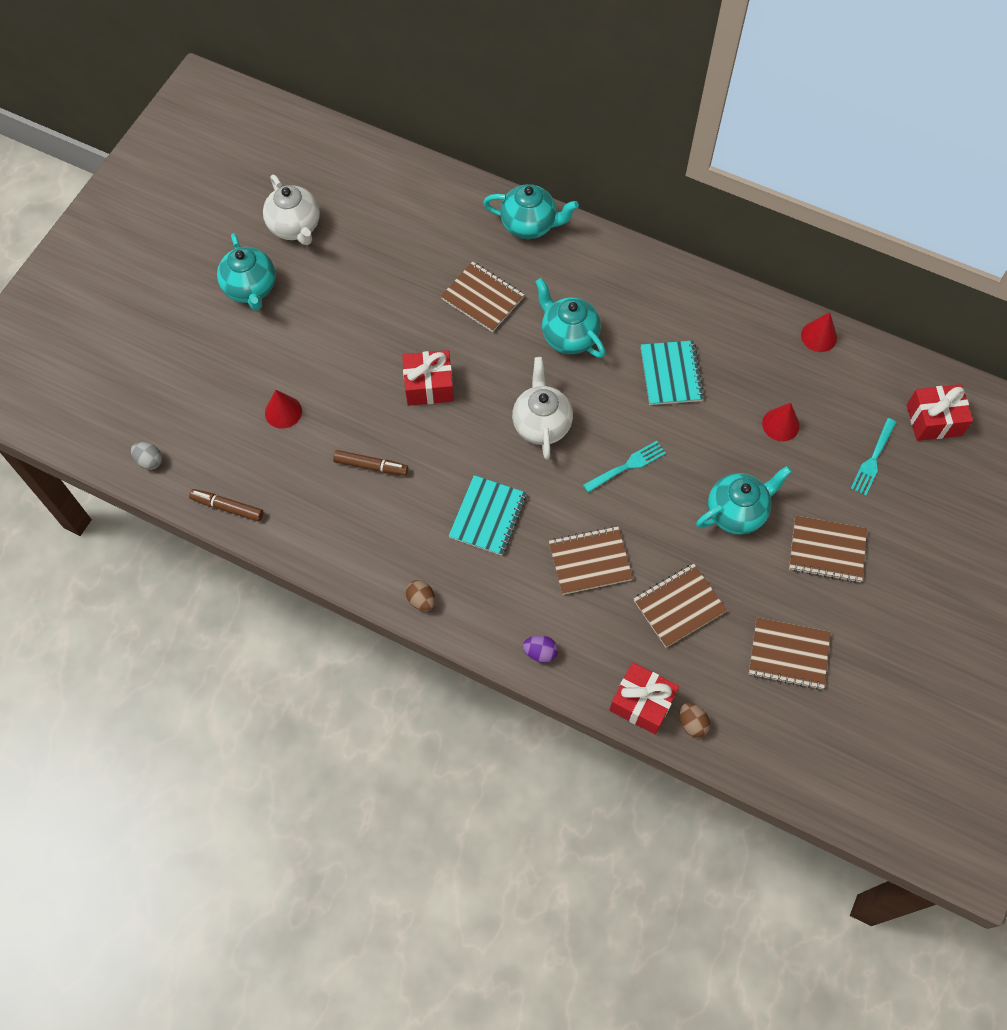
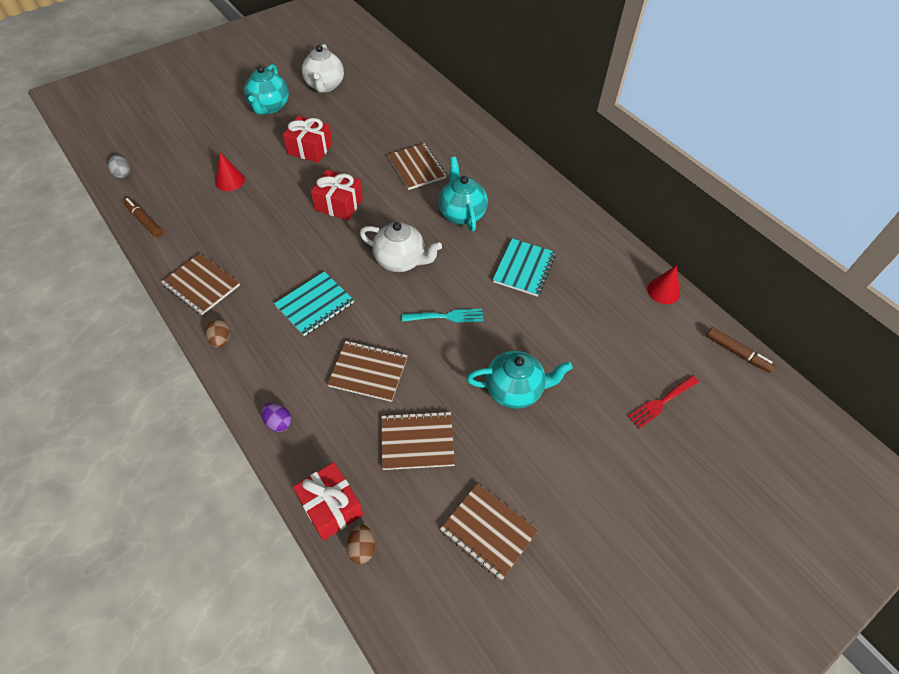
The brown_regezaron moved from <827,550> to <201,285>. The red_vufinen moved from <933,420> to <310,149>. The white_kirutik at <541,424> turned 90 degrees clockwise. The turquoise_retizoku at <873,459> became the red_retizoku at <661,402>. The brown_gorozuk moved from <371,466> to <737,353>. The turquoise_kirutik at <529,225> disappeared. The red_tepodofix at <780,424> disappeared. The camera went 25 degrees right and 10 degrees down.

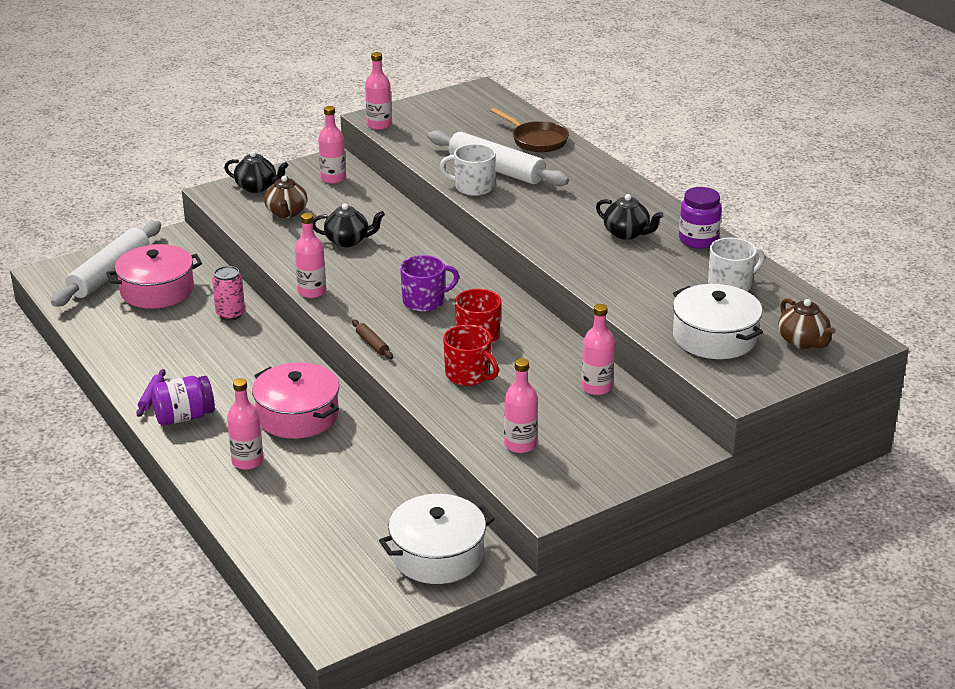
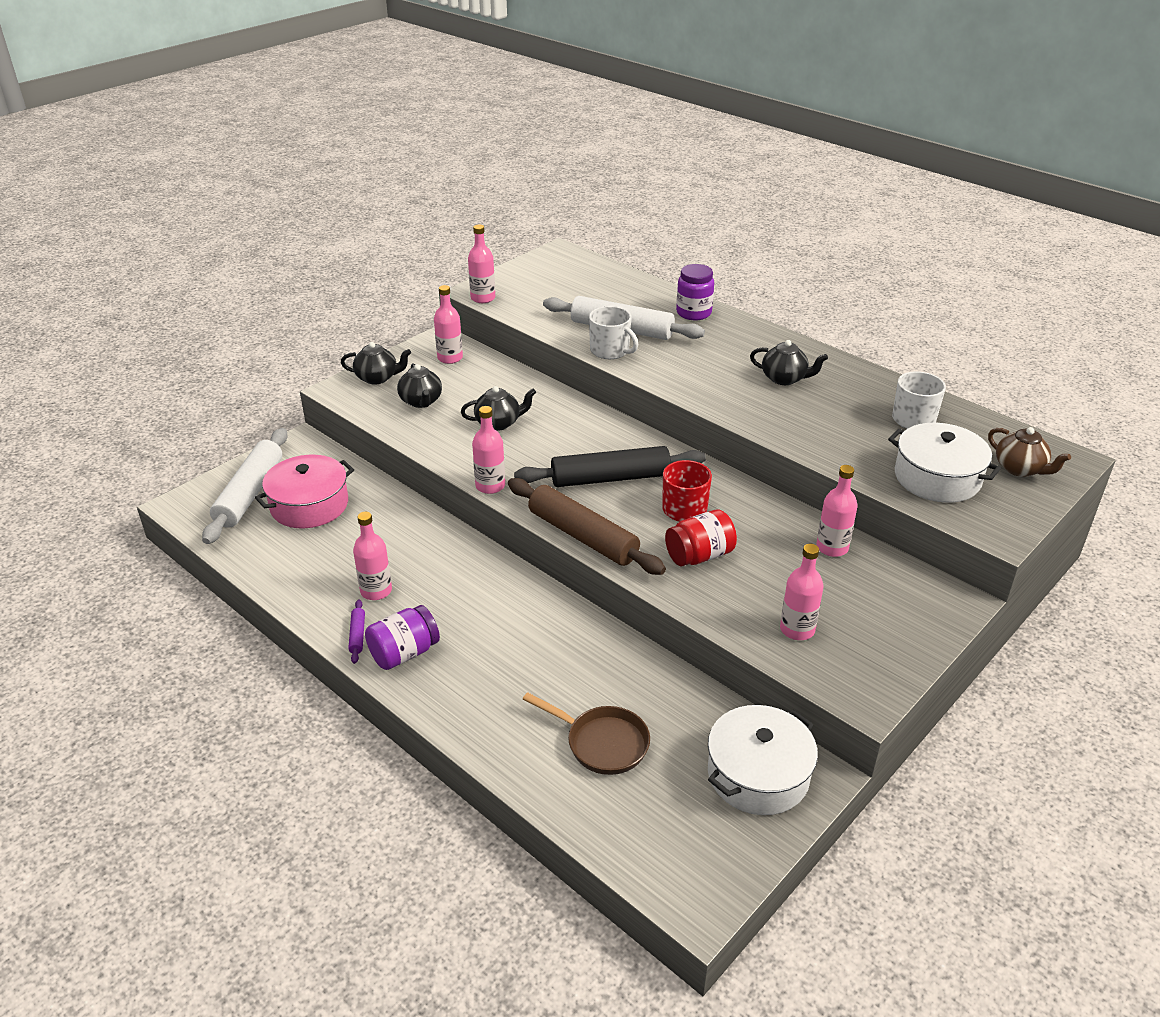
The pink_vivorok moved from <247,461> to <376,591>. The brown_kirutik at <286,213> became the black_kirutik at <421,401>. The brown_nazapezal at <372,344> changed to 2.46 times the size. The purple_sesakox at <424,301> was replaced by the black_nazapezal at <610,478>. The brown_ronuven moved from <536,140> to <602,743>. The white_sesakox at <473,187> turned 135 degrees counterclockwise. The red_sesakox at <468,375> was replaced by the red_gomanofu at <699,555>. The purple_gomanofu moved from <698,240> to <693,313>. The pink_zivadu at <230,314> disappeared. The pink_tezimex at <297,415> disappeared. The camera went 15 degrees left and 5 degrees up.

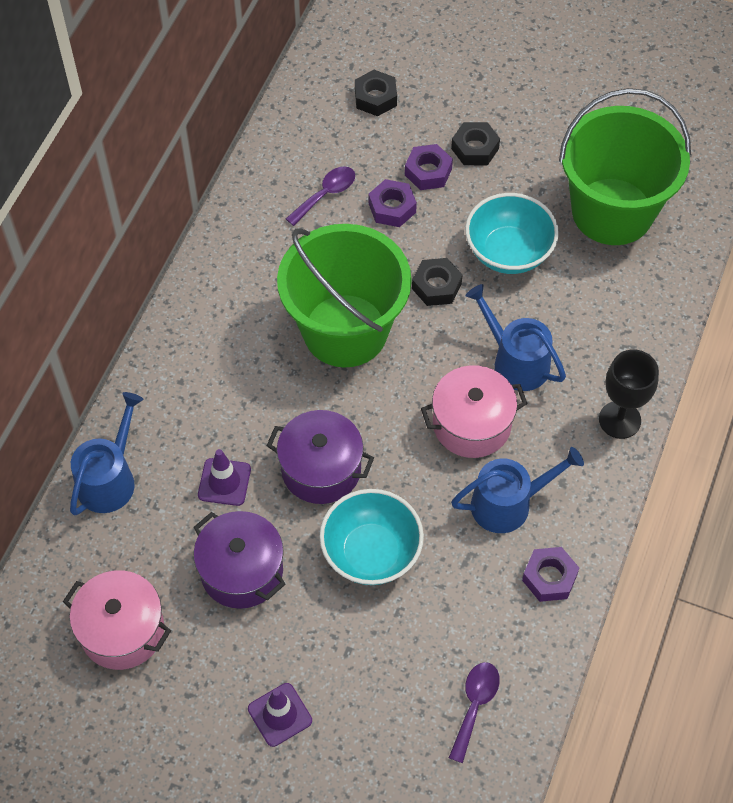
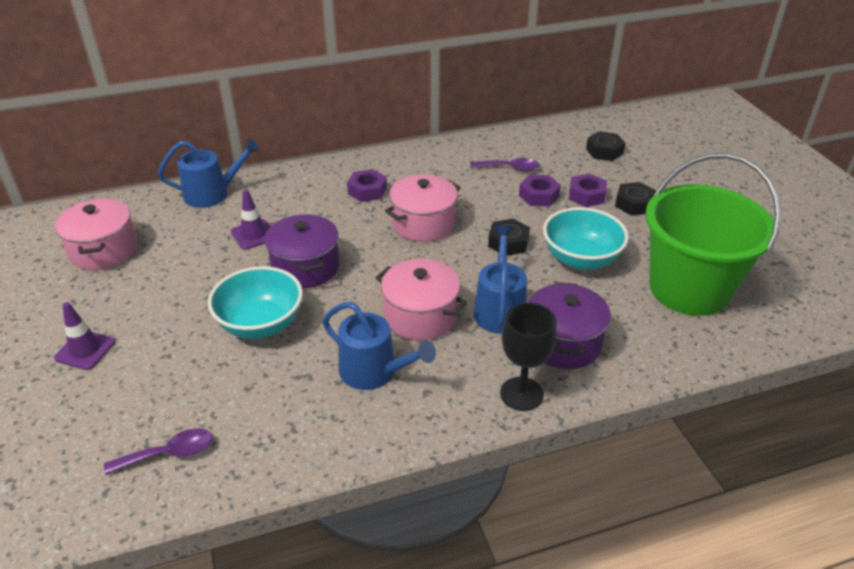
The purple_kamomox moved from <549,577> to <367,191>. The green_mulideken at <345,330> was replaced by the pink_tezimex at <423,224>. The purple_tezimex moved from <241,571> to <563,343>. The camera went 50 degrees right and 20 degrees down.

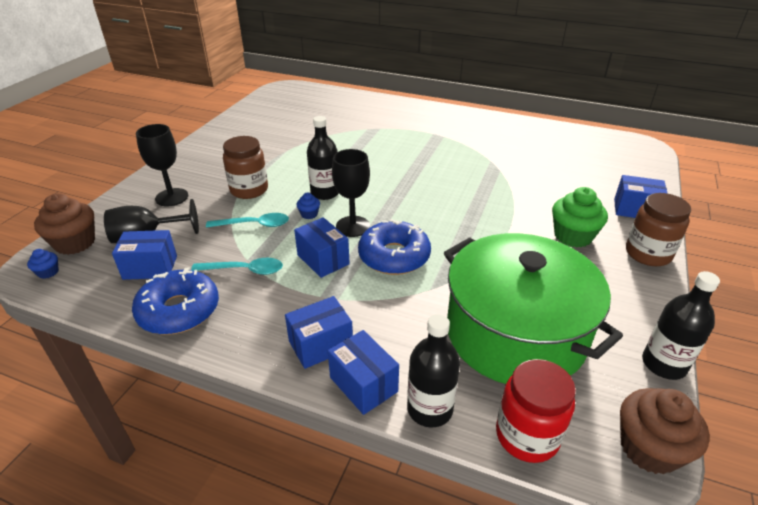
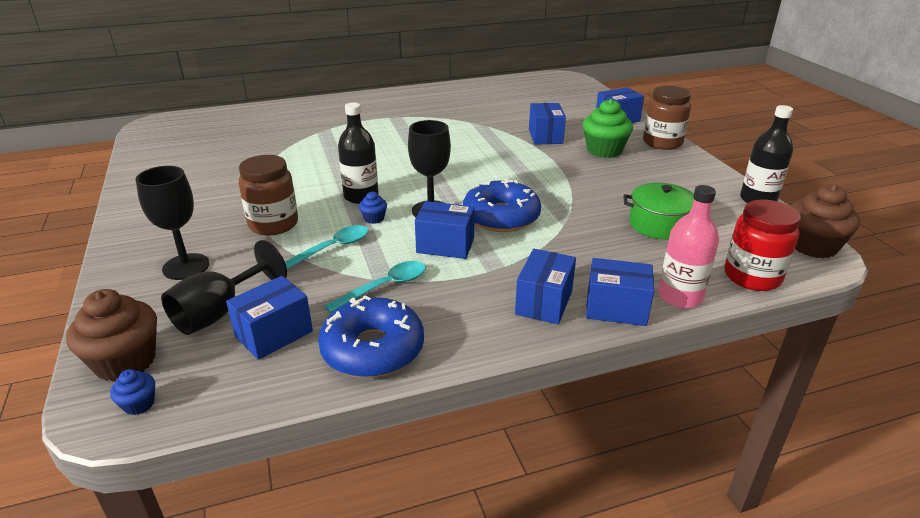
The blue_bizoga at <545,136> appeared. The green_tezimex at <515,333> changed to 0.47 times the size. The black_vivorok at <429,409> became the pink_vivorok at <680,296>. The camera went 40 degrees left and 5 degrees down.

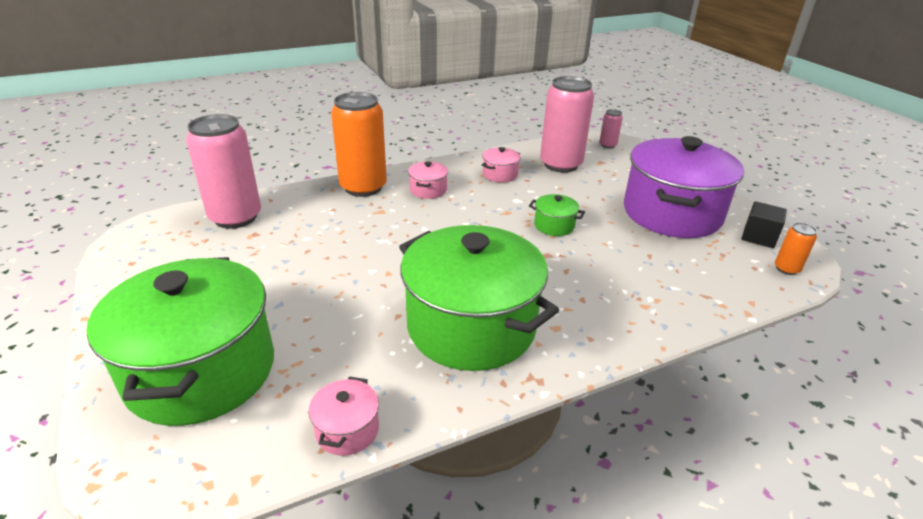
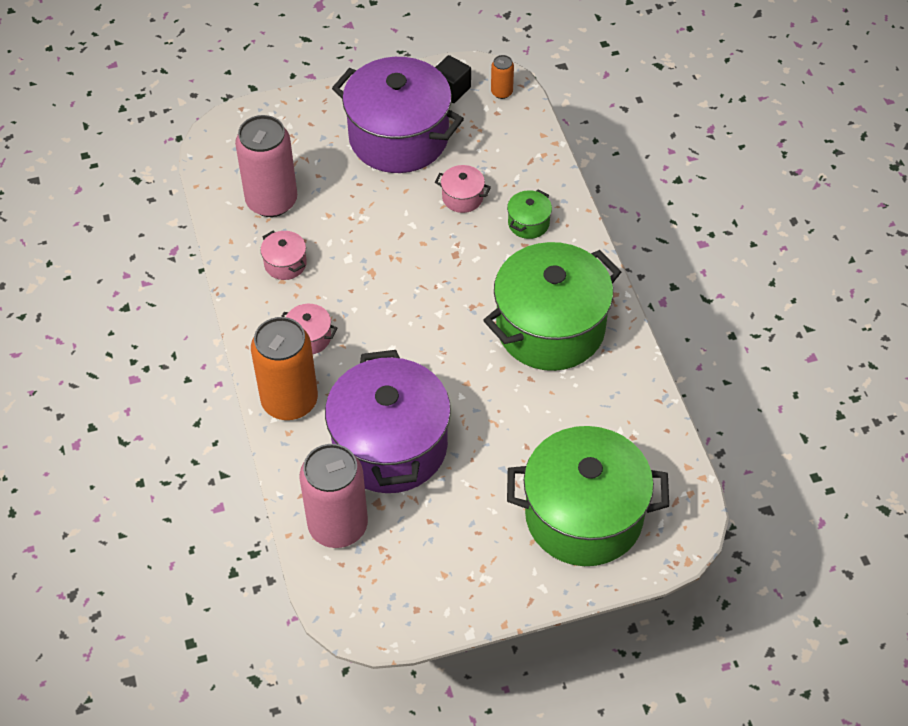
The purple_tezimex at <390,446> appeared. The pink_tezimex moved from <347,430> to <462,197>. The green_tezimex moved from <554,226> to <528,223>. The pink_zivadu at <607,145> disappeared. The camera went 80 degrees left and 20 degrees up.

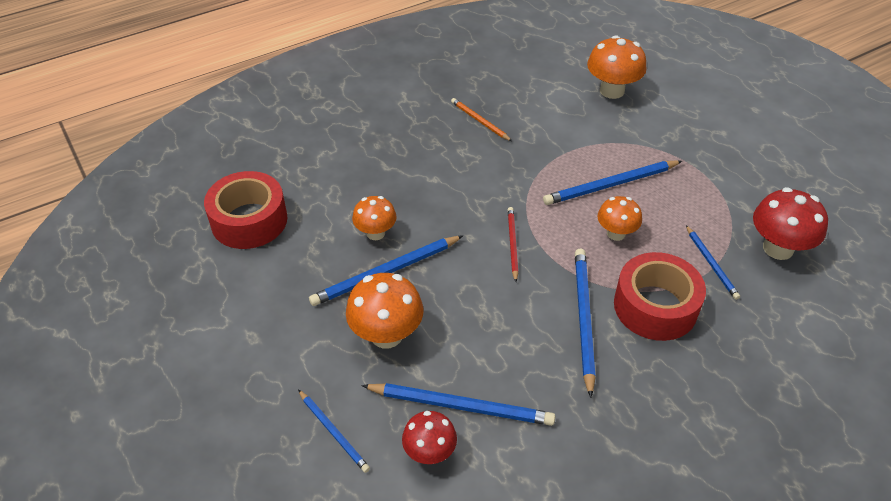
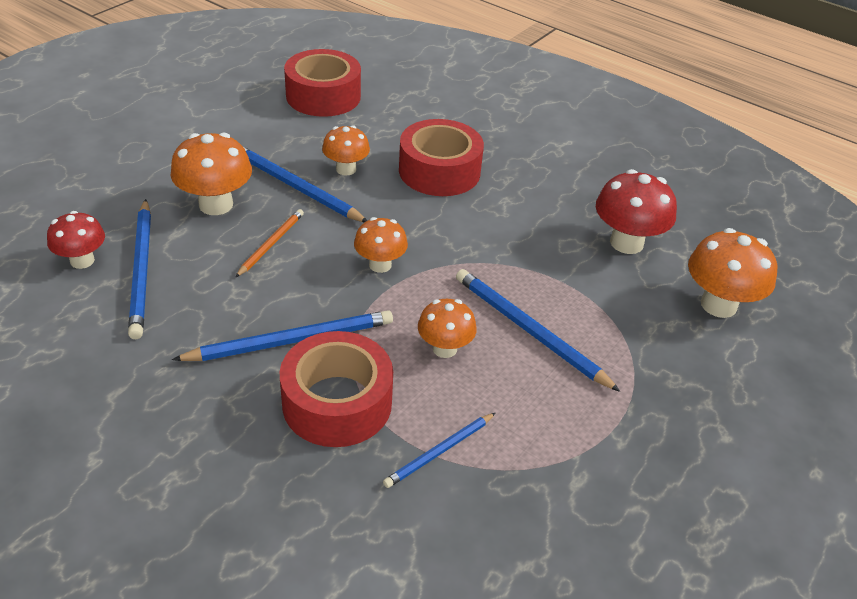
The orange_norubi moved from <479,121> to <271,244>. The red_norubi at <512,244> was replaced by the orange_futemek at <380,265>. The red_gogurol at <439,171> appeared. The red_futemek moved from <778,248> to <626,243>. The blue_norubi at <334,432> disappeared. The camera went 65 degrees right and 5 degrees down.

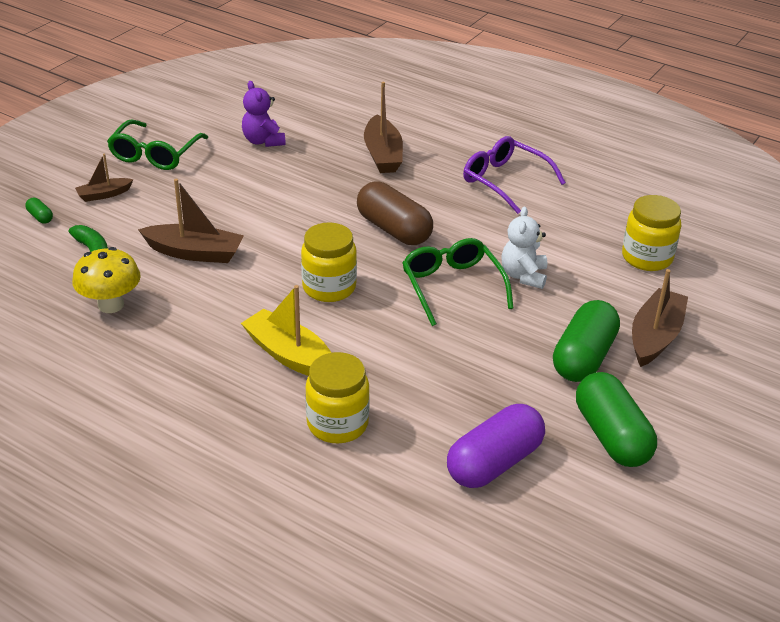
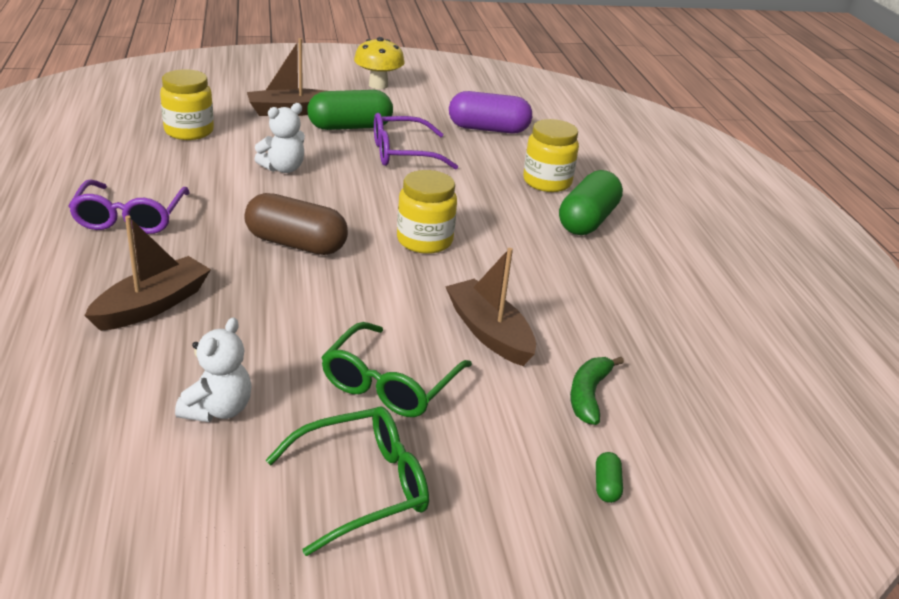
The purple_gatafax at <263,141> became the white_gatafax at <218,409>. The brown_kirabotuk at <393,229> turned 75 degrees counterclockwise. The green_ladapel moved from <452,286> to <390,384>. The yellow_futemek moved from <111,305> to <378,85>. The purple_ladapel at <402,153> appeared. The green_kirabotuk moved from <611,436> to <588,220>. The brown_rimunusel at <104,195> disappeared. The yellow_rimunusel at <289,355> disappeared. The camera went 135 degrees left and 5 degrees down.

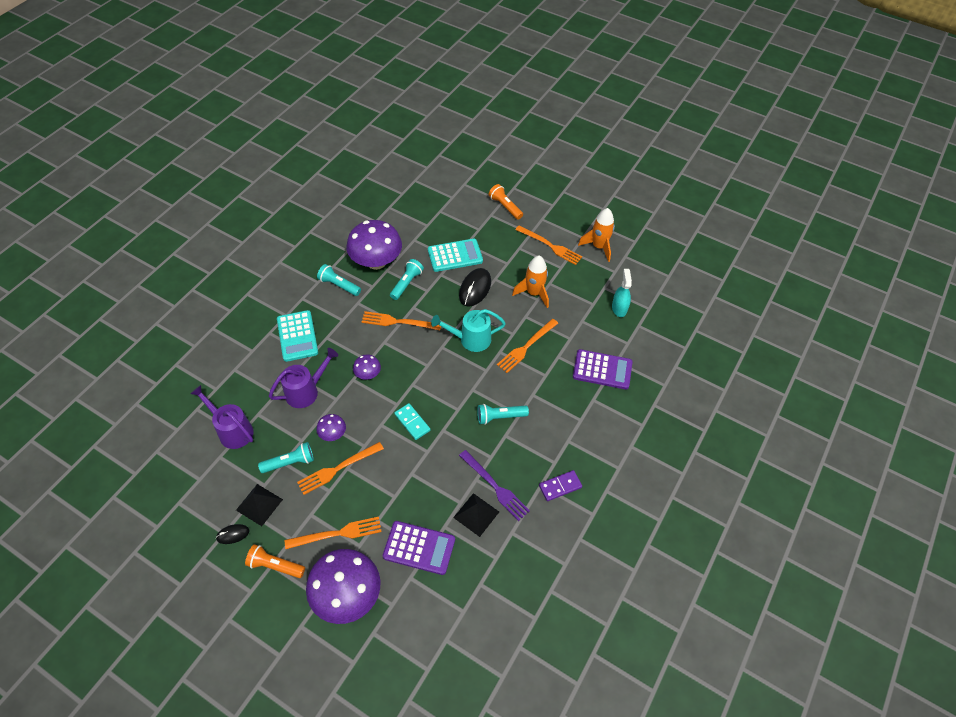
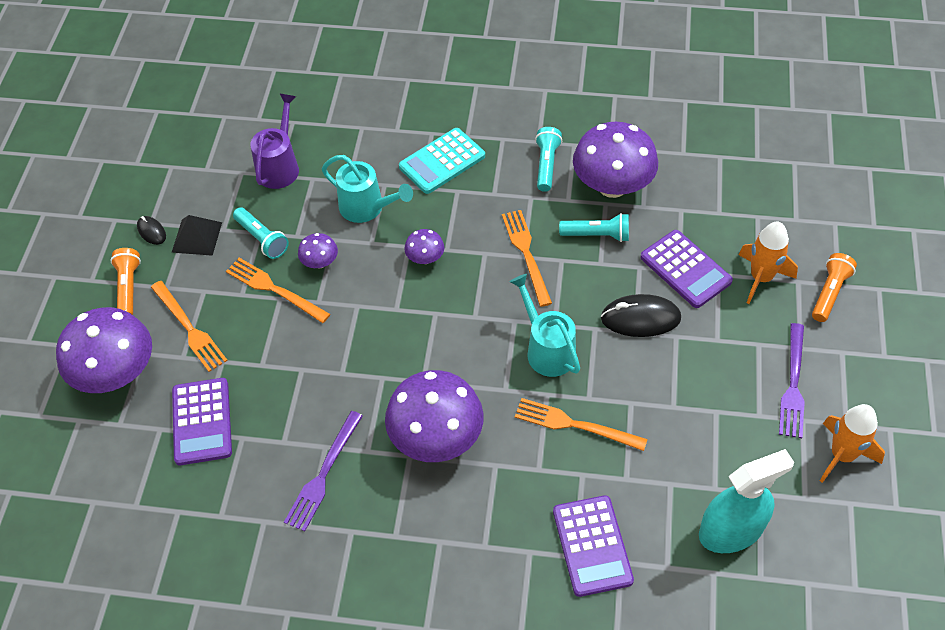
The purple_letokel at <306,391> became the turquoise_letokel at <367,208>. The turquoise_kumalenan at <500,417> was replaced by the purple_futemek at <436,437>. The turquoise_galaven at <455,255> became the purple_galaven at <685,269>. The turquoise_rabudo at <619,308> changed to 1.62 times the size. The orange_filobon moved from <534,293> to <761,278>. The orange_retizoku at <550,246> became the purple_retizoku at <793,384>. The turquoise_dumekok at <412,422> disappeared. The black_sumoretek at <476,514> disappeared. The purple_dumekok at <560,486> disappeared. The camera went 70 degrees right and 0 degrees up.

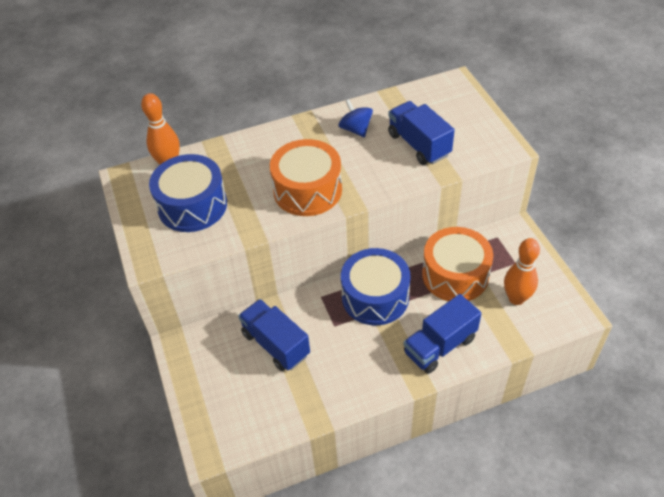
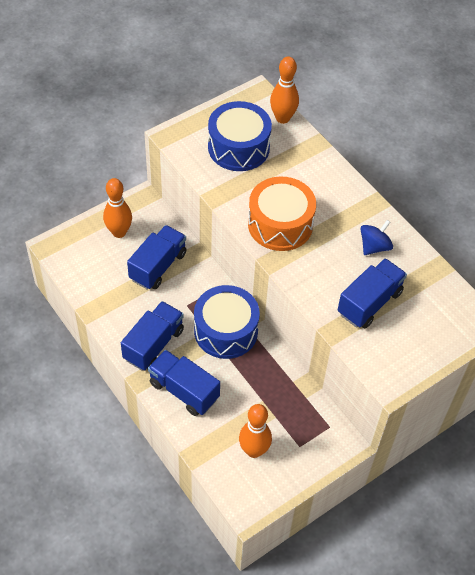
The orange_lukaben at <119,232> appeared. The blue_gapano at <153,344> appeared. The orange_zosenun at <455,275> disappeared. The camera went 70 degrees right and 5 degrees up.

